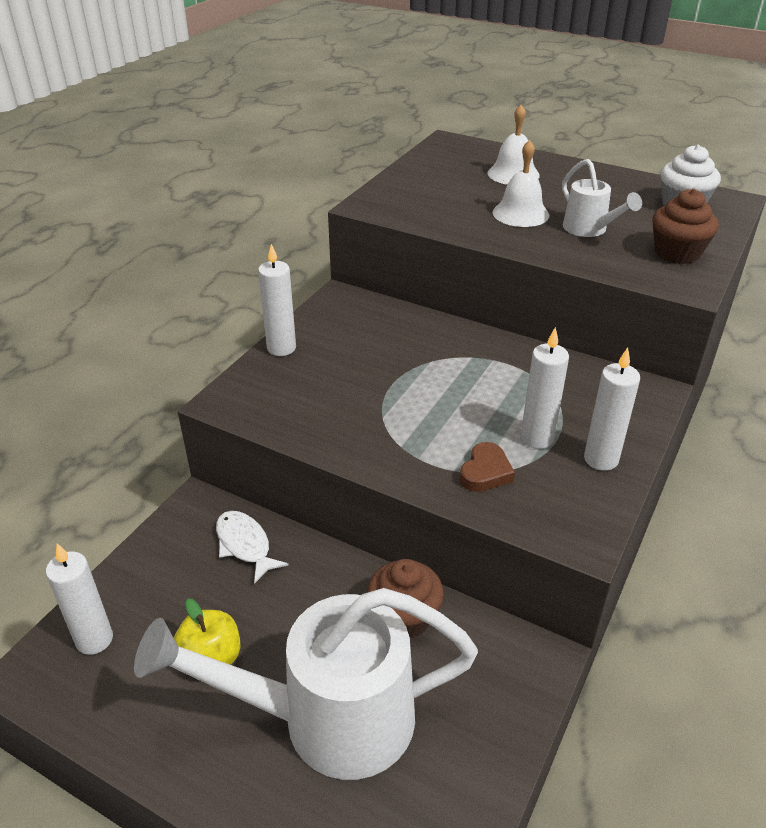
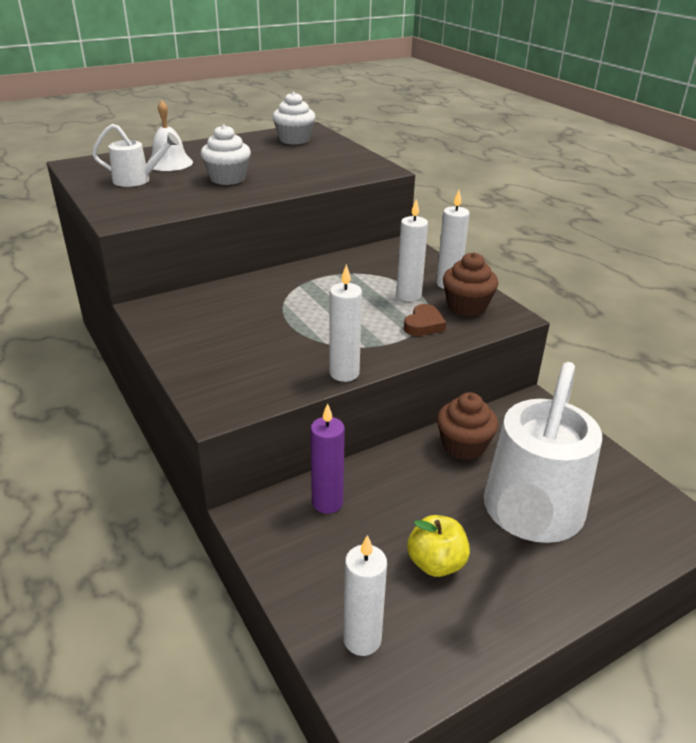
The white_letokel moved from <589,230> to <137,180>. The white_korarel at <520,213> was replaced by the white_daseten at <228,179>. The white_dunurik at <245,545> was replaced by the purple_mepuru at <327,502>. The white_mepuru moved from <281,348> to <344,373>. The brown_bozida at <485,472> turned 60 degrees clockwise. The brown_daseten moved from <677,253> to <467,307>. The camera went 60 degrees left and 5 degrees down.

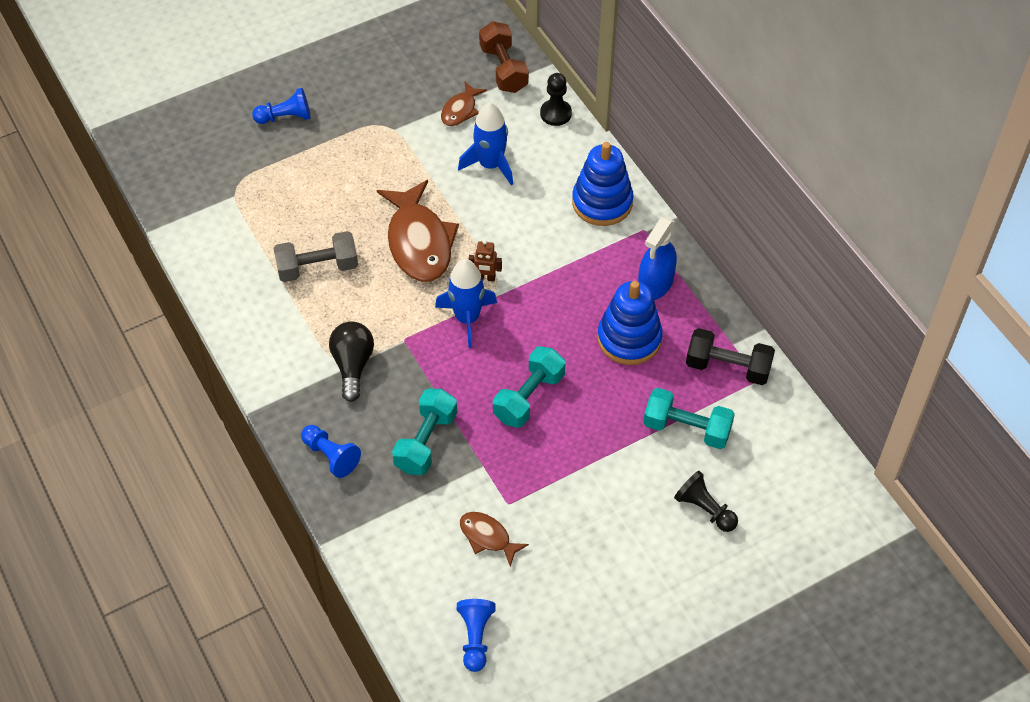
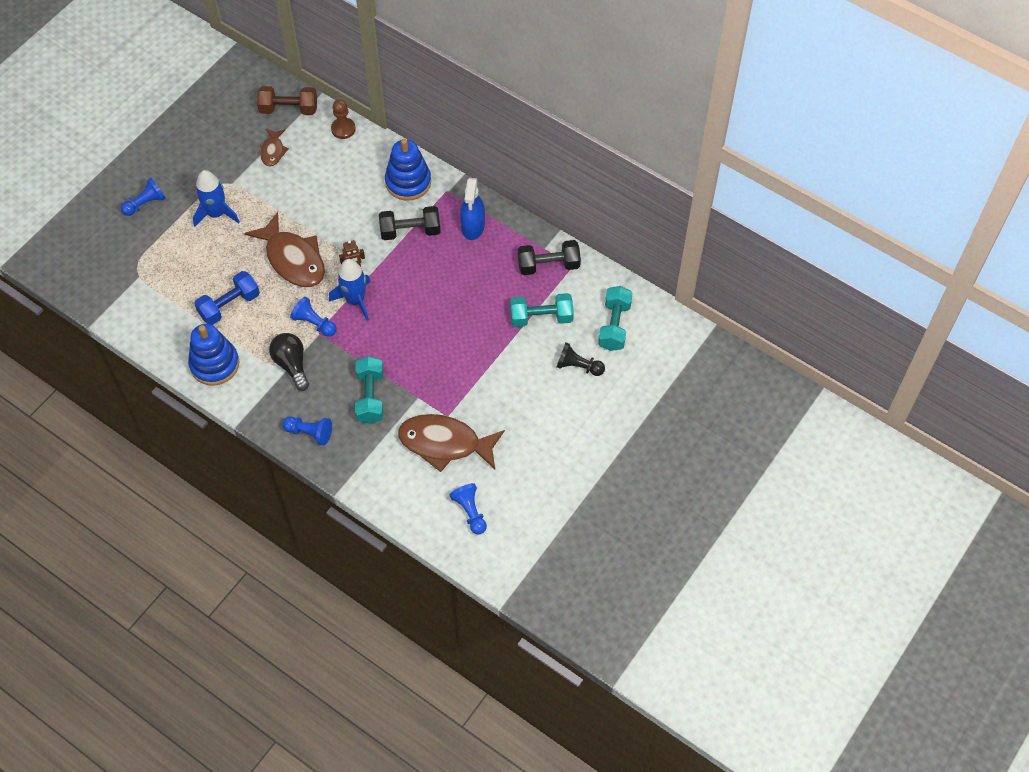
The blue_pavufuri moved from <629,339> to <214,364>. The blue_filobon moved from <490,165> to <216,214>. The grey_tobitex at <317,268> became the blue_tobitex at <229,305>. The brown_tobitex at <503,69> turned 45 degrees counterclockwise. The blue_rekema at <314,323> appeared. The black_rekema at <555,113> became the brown_rekema at <343,129>. The black_tobitex at <410,231> appeared. The brown_dunurik at <488,537> changed to 1.97 times the size. The turquoise_tobitex moved from <529,397> to <614,326>. The camera went 25 degrees left and 5 degrees up.

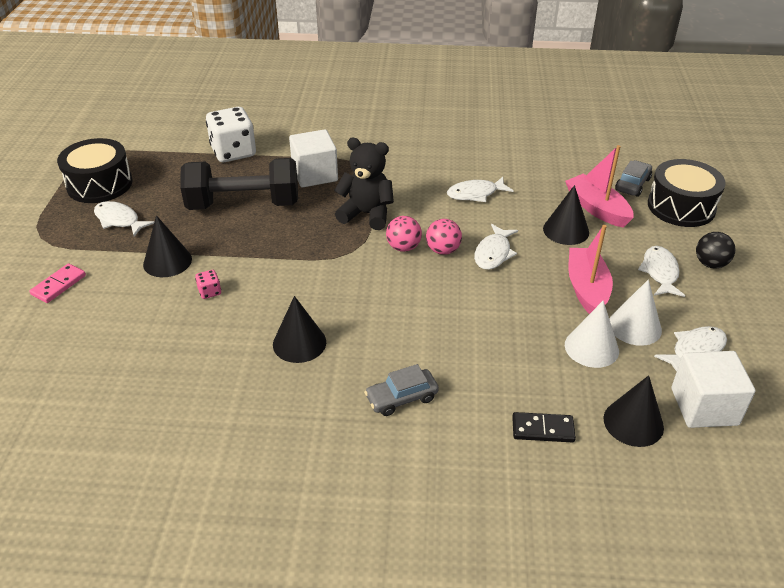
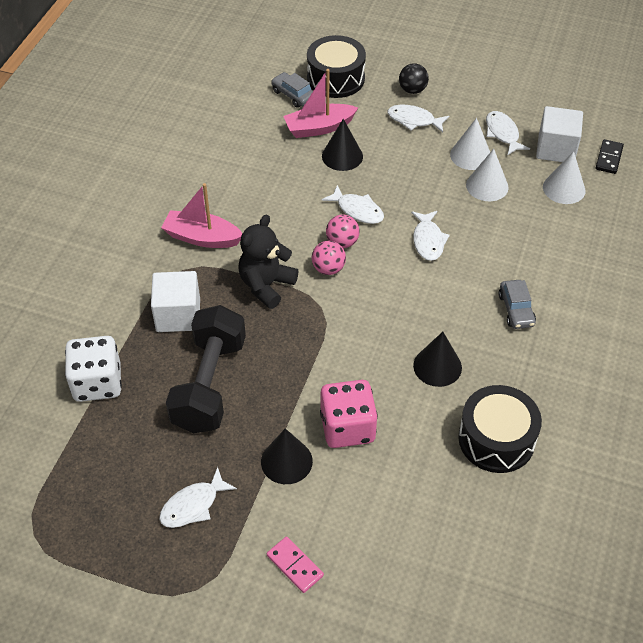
The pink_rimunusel moved from <586,288> to <202,237>. The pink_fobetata at <209,292> changed to 2.41 times the size. The white_dunurik moved from <475,194> to <428,241>. The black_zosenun moved from <99,184> to <496,439>. The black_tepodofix at <633,422> became the white_tepodofix at <564,188>. The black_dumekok moved from <543,429> to <608,158>. The camera went 75 degrees left and 10 degrees up.

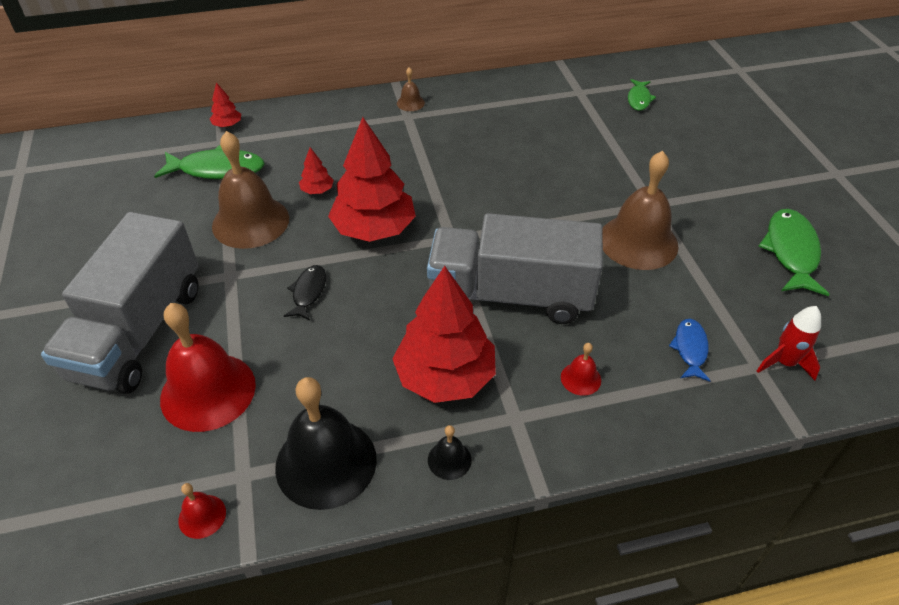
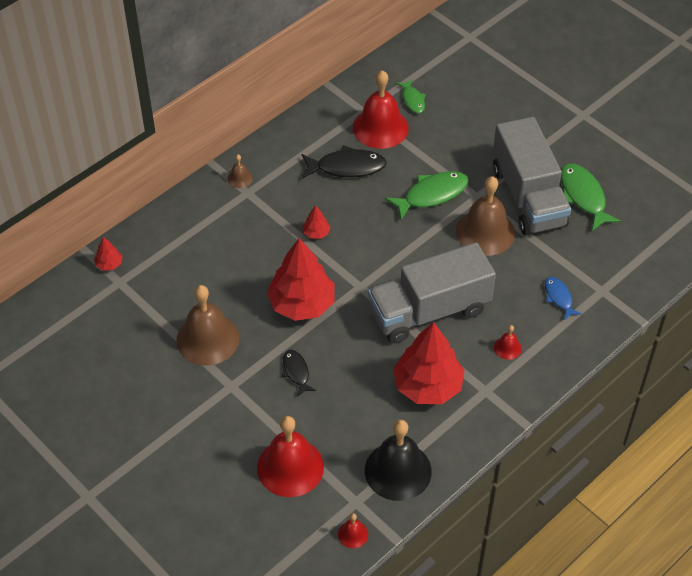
The black_dunurik at <347,167> appeared. The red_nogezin moved from <317,190> to <316,233>. The red_korarel at <380,127> appeared. The green_dunurik moved from <217,170> to <432,195>. The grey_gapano moved from <139,332> to <528,197>. The black_korarel at <449,460> disappeared. The red_filobon at <784,363> disappeared. The camera went 30 degrees left and 5 degrees up.

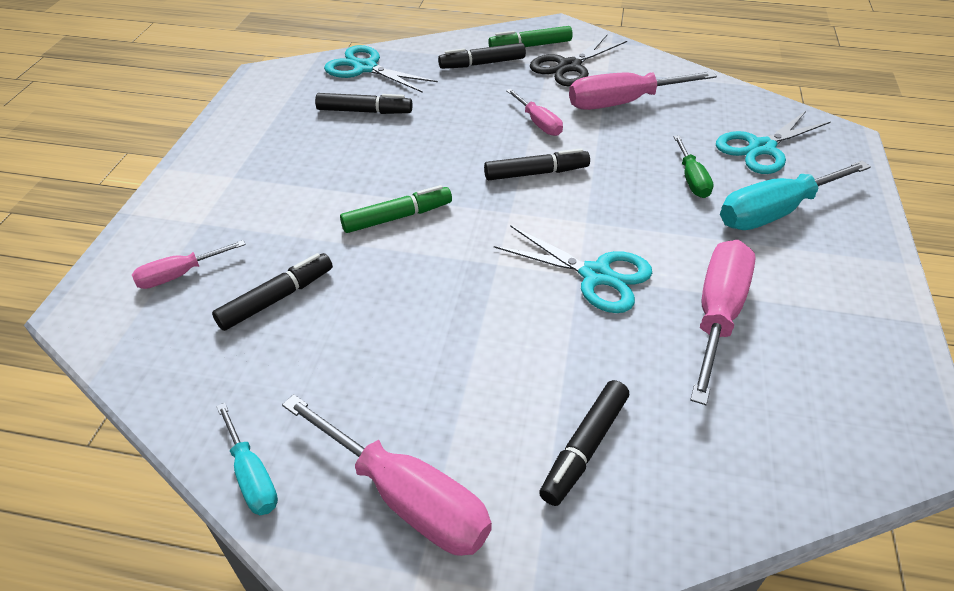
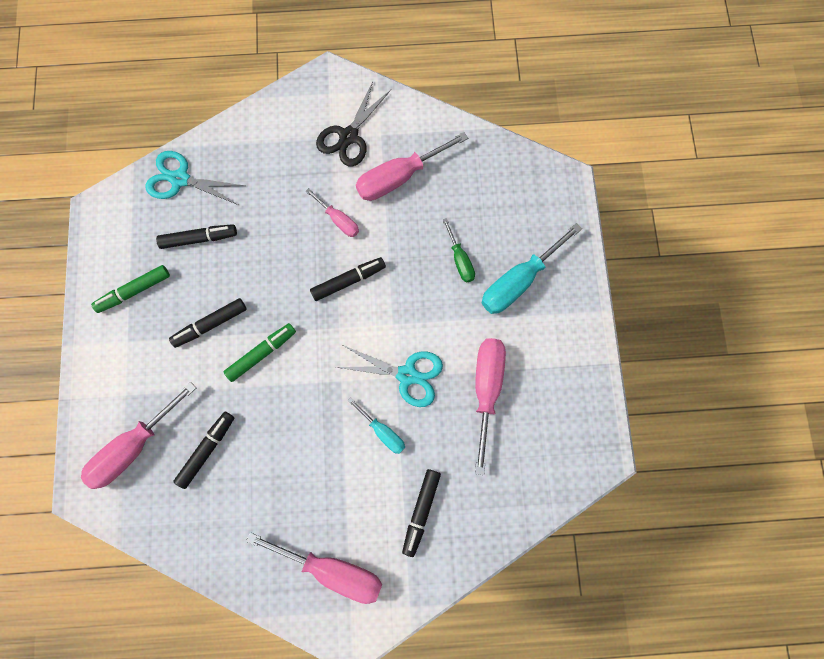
The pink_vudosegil at <179,275> changed to 1.81 times the size. The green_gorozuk moved from <530,46> to <134,291>. The black_gorozuk moved from <482,64> to <210,324>. The turquoise_vudosegil moved from <252,476> to <382,432>. The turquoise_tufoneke at <761,148> disappeared. The camera went 15 degrees left and 30 degrees up.

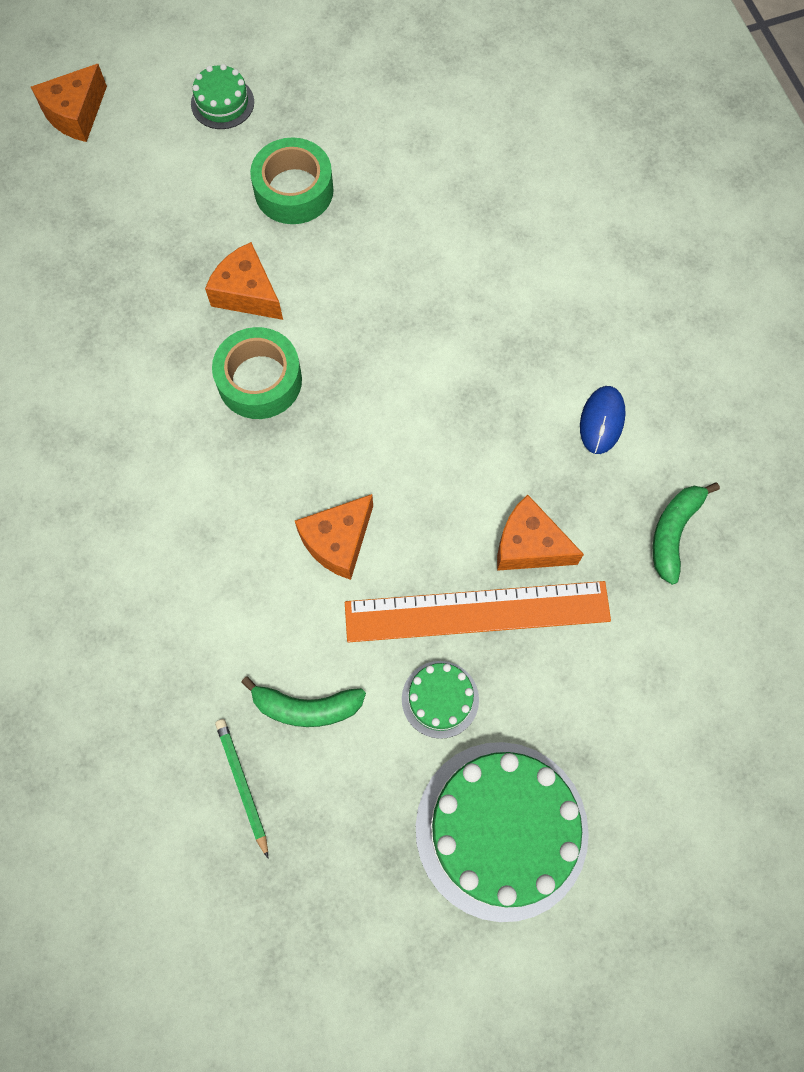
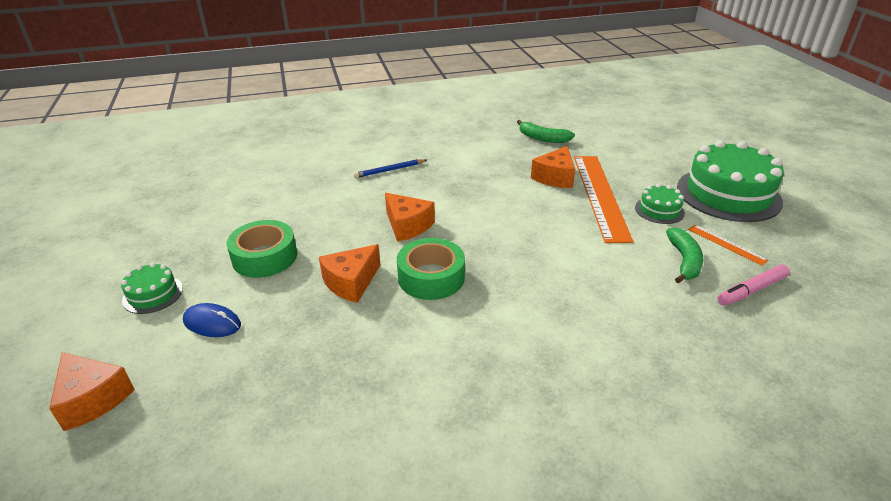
The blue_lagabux moved from <602,421> to <212,323>. The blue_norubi at <389,170> appeared. The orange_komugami moved from <338,541> to <407,226>. The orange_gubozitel at <726,244> appeared. The green_norubi at <242,784> was replaced by the pink_gorozuk at <751,290>. The camera went 85 degrees left and 35 degrees down.

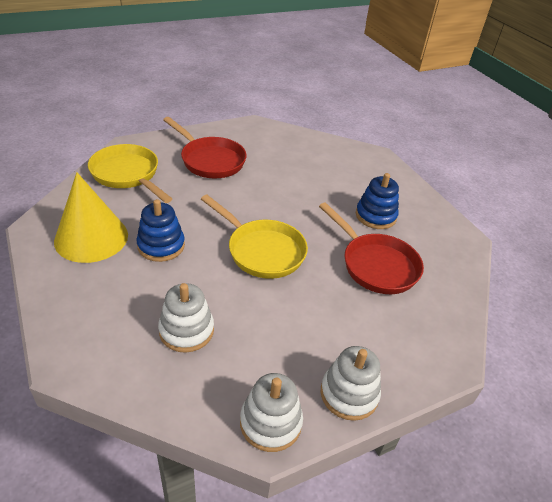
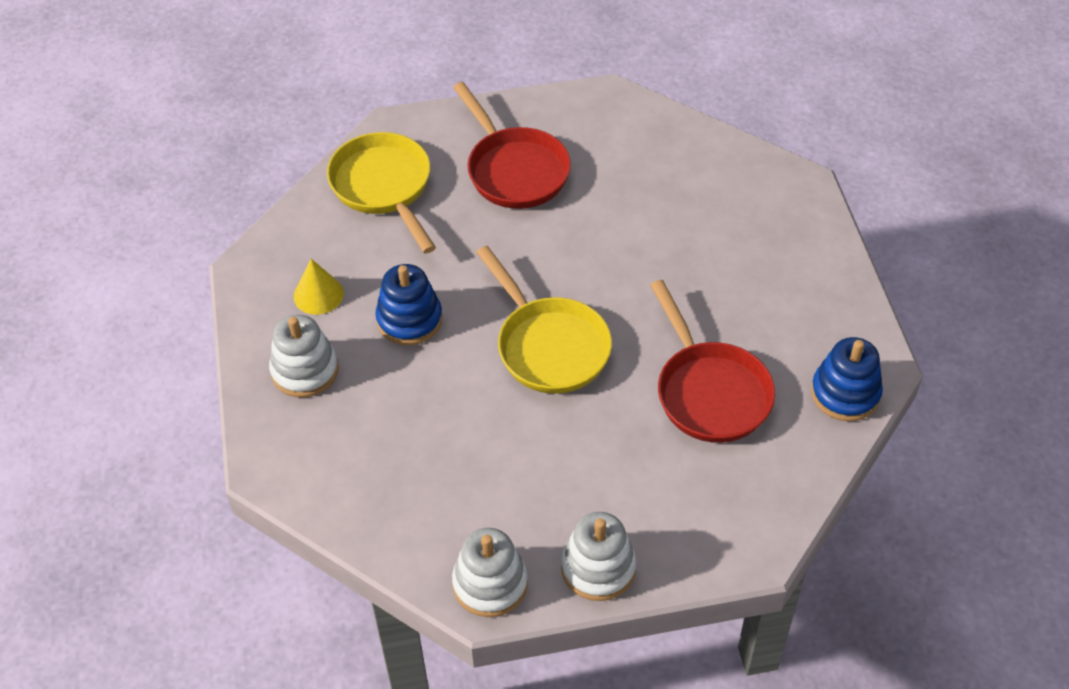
The white_pavufuri moved from <186,330> to <305,370>. The yellow_tepodofix at <91,237> changed to 0.51 times the size. The blue_pavufuri moved from <375,216> to <845,393>. The camera went 20 degrees right and 10 degrees up.

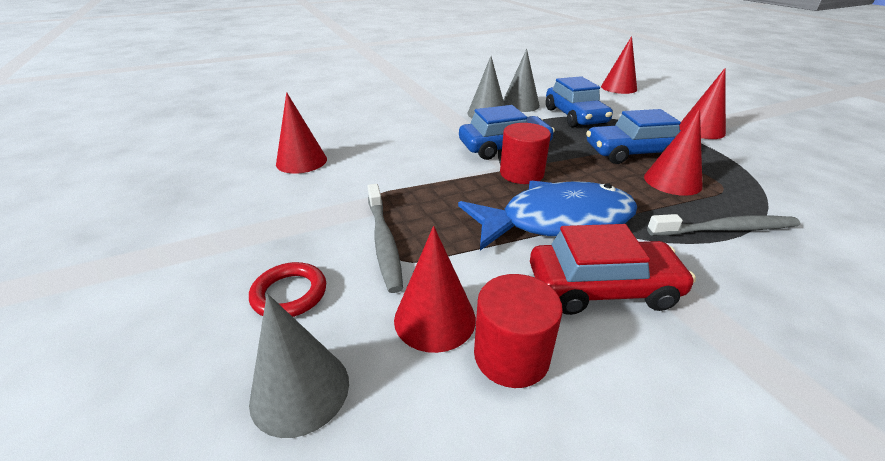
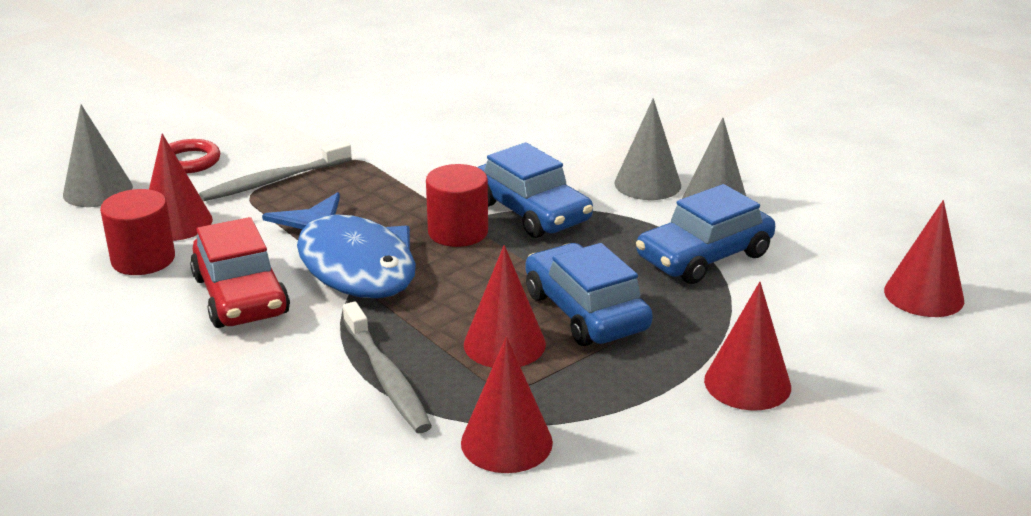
The red_tepodofix moved from <301,161> to <506,442>. The camera went 70 degrees right and 5 degrees down.

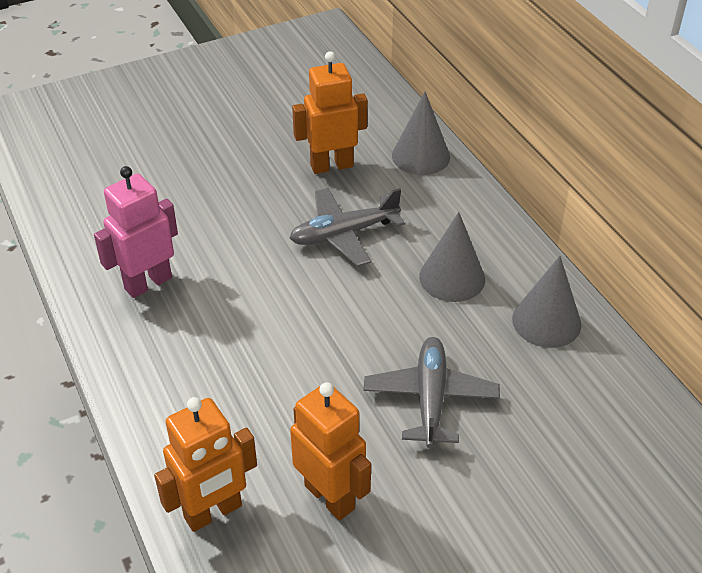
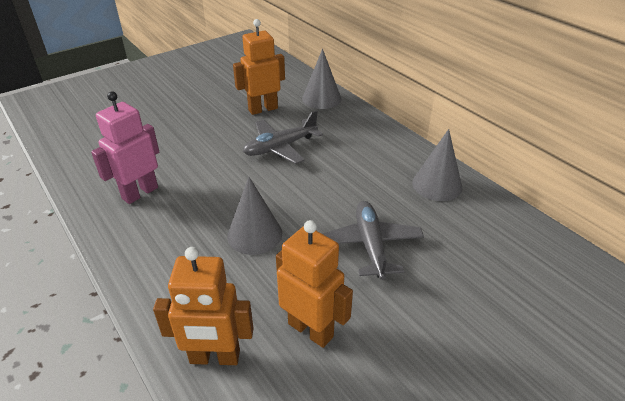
The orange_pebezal at <213,512> turned 45 degrees clockwise. The grey_tepodofix moved from <452,277> to <254,234>. The camera went 10 degrees left and 5 degrees down.

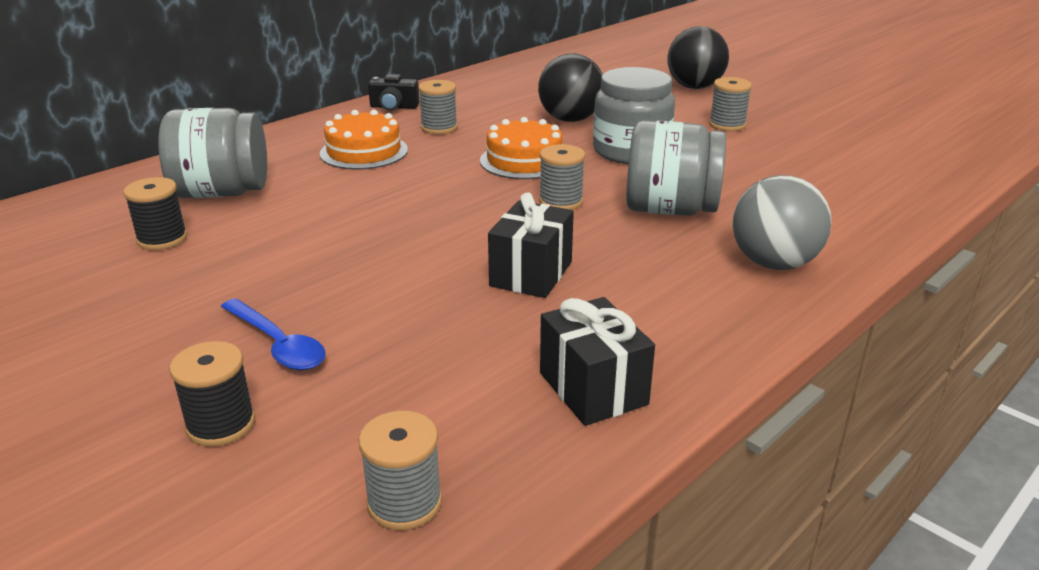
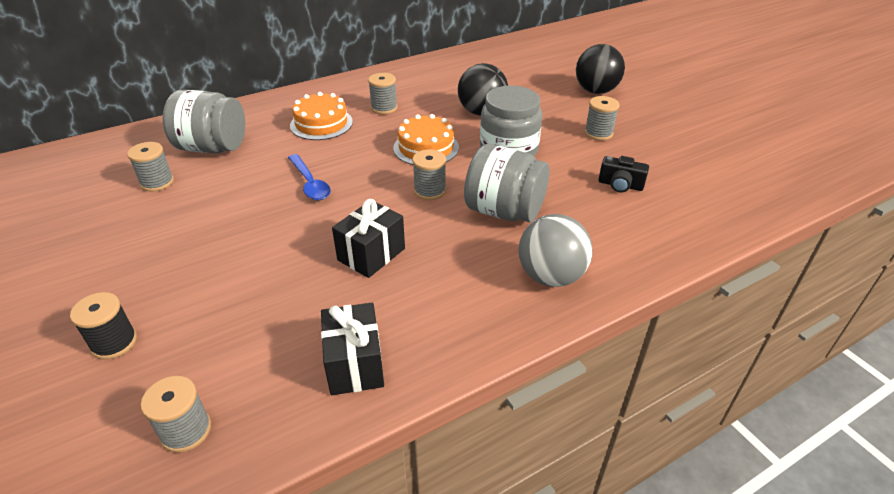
The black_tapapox at <162,239> became the grey_tapapox at <157,182>. The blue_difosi moved from <277,344> to <310,183>. The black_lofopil moved from <394,107> to <620,185>. The camera went 15 degrees right and 10 degrees up.

